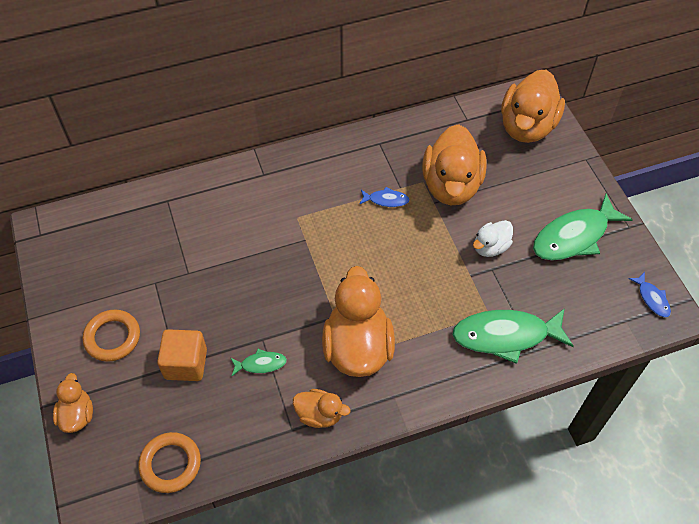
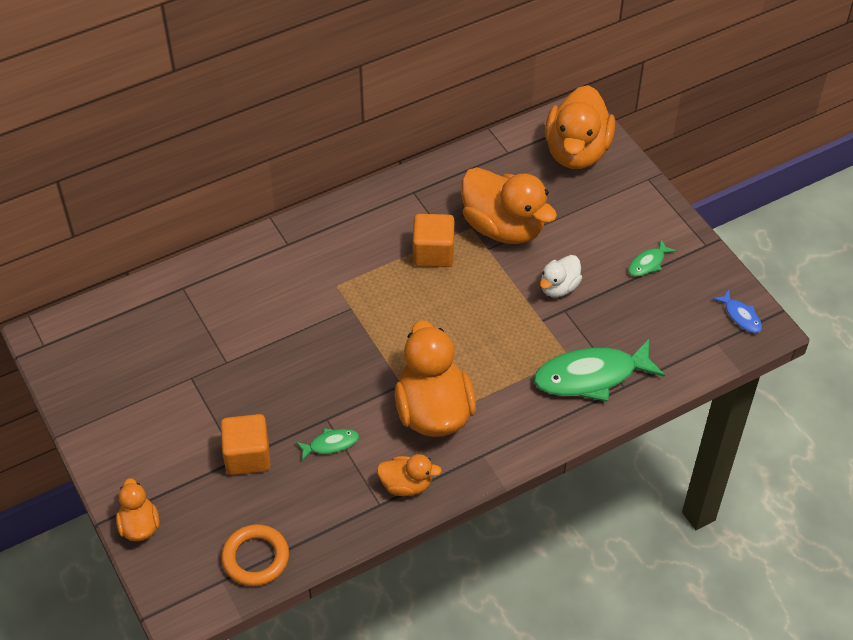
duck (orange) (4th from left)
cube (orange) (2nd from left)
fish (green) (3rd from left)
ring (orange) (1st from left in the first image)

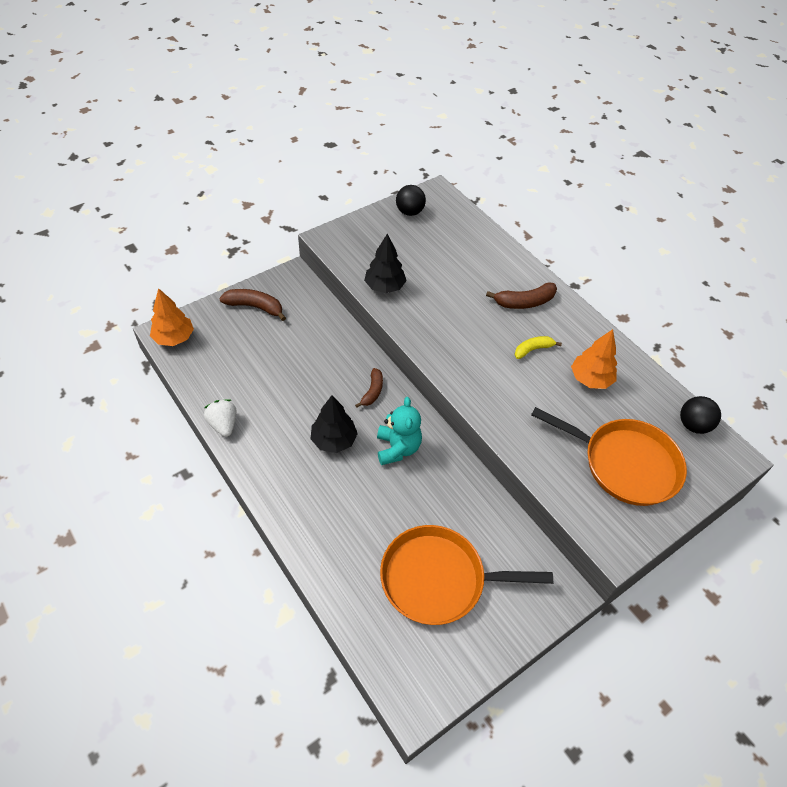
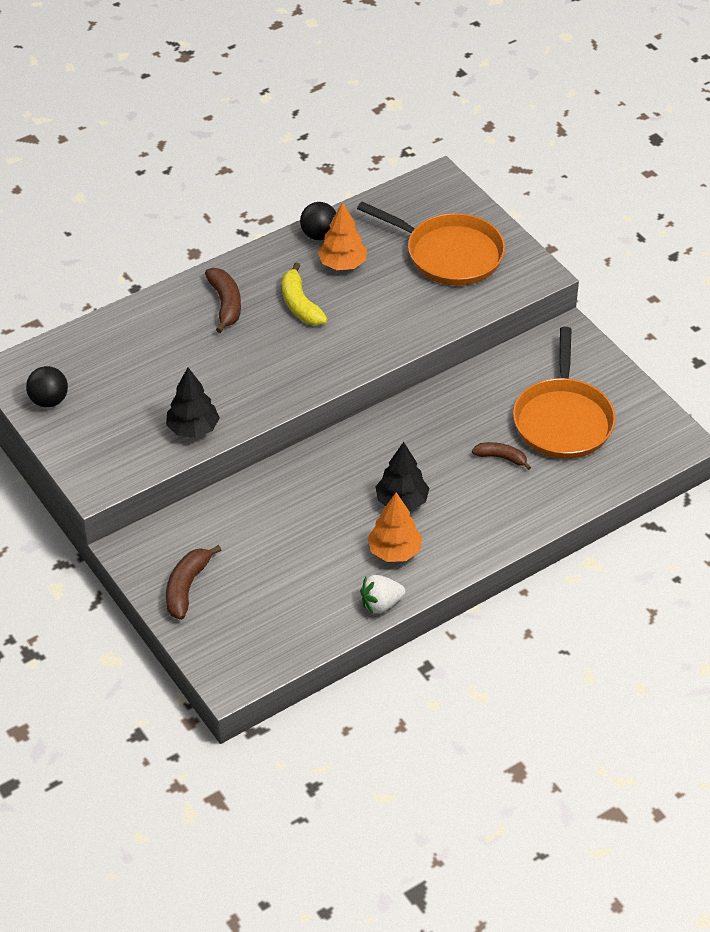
tree (orange) (2nd from left)
banana (yellow)
banana (brown) (3rd from left)
ball (black) (2nd from left)
teddy bear (turquoise)
pan (orange) (1st from left)

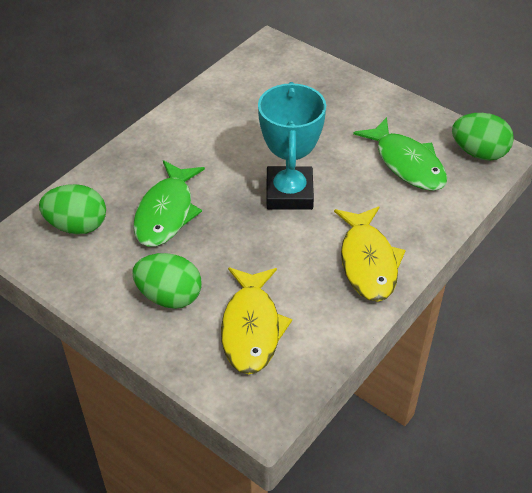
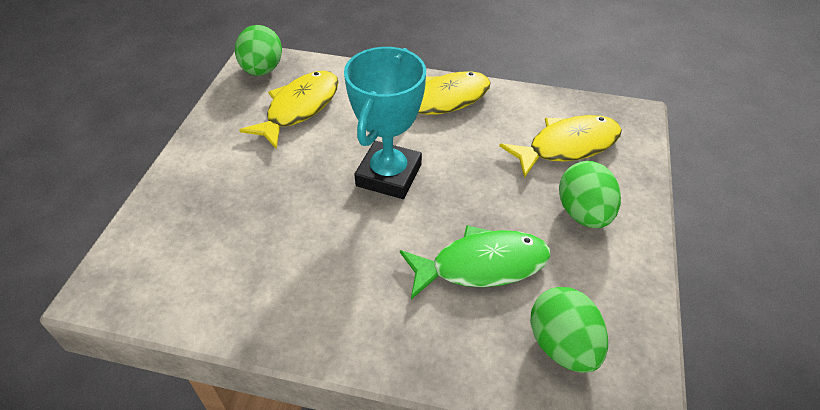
trophy (turquoise)
fish (yellow) (1st from left)

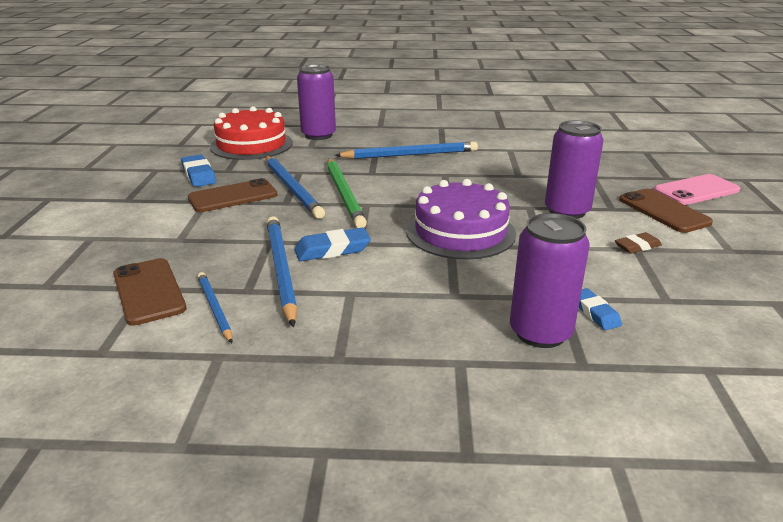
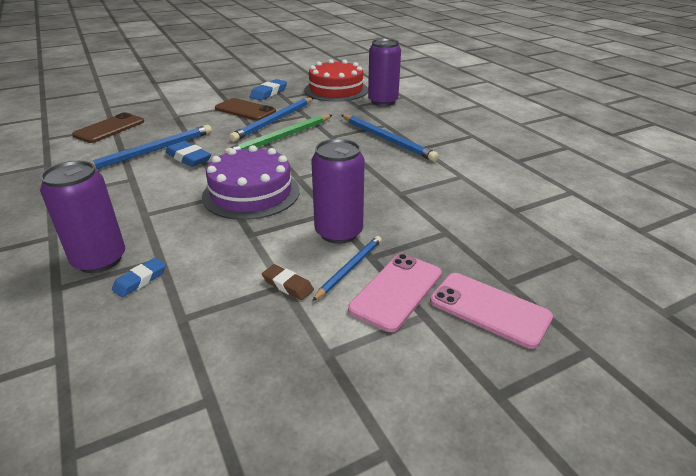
phone (pink) (1st from left)
pencil (blue) (3rd from left)

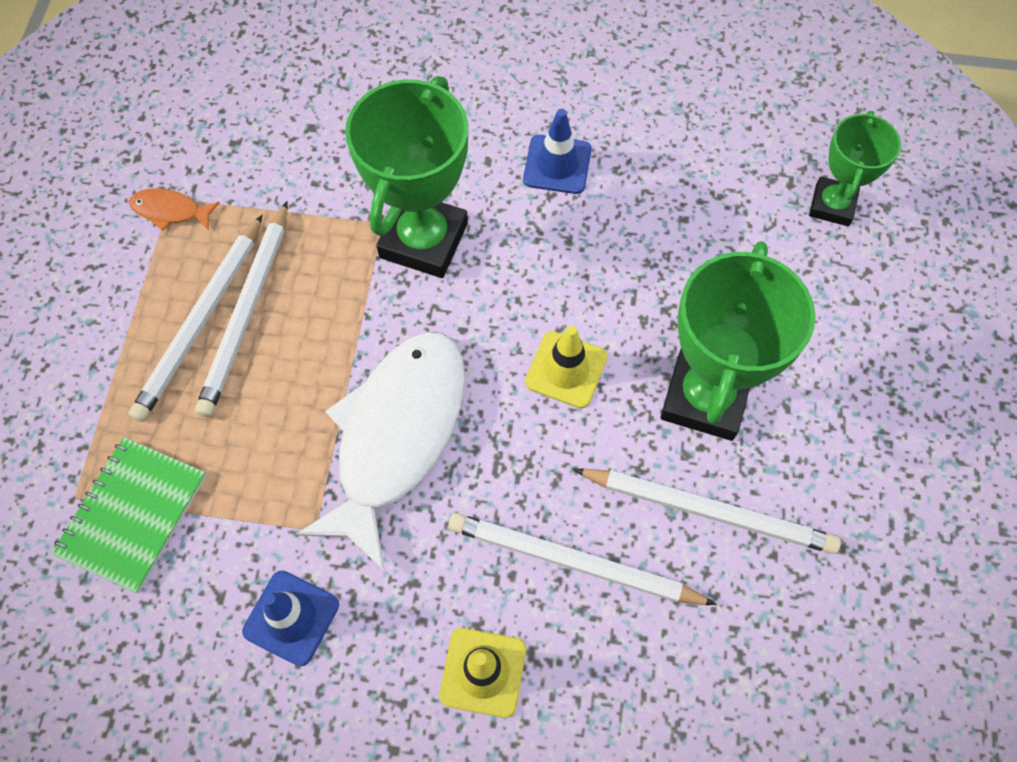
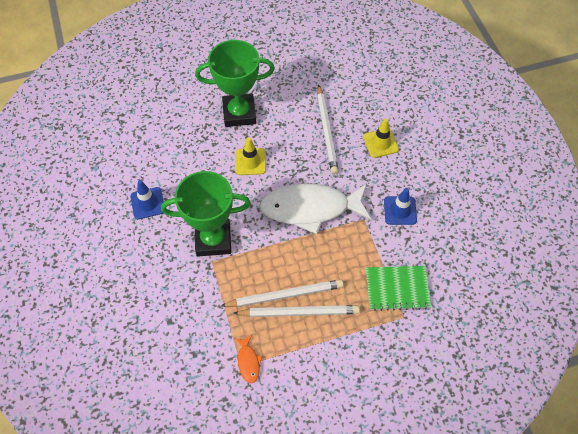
trophy (green) (3rd from left in the first image)
pencil (white) (4th from left in the first image)

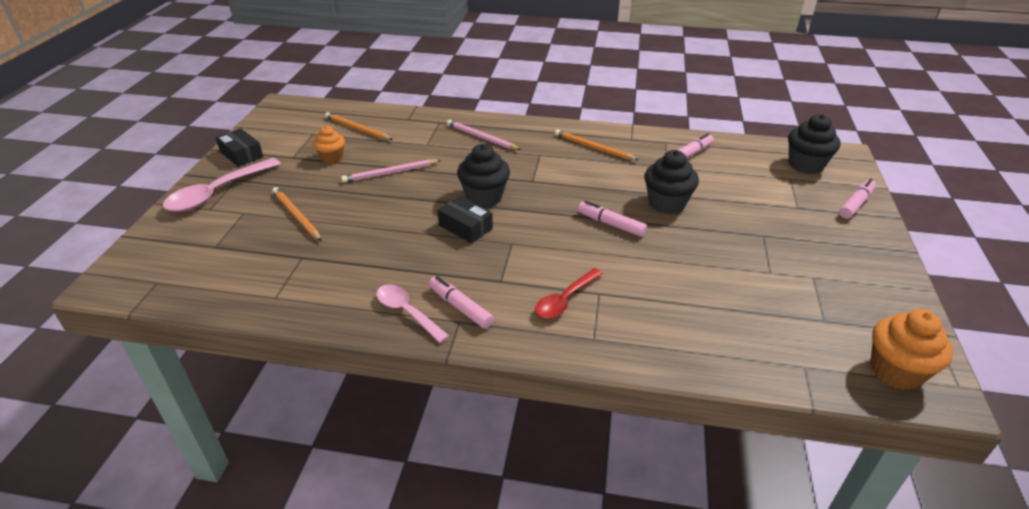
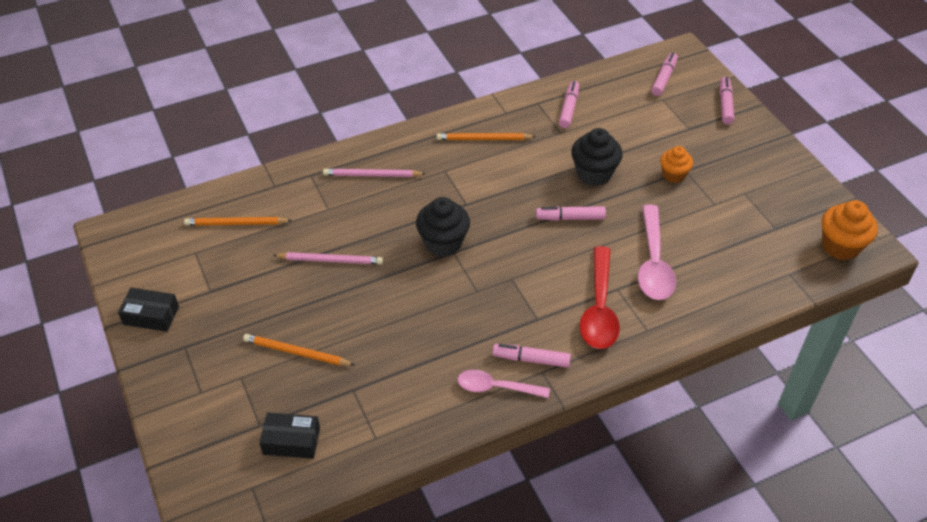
marker (pink) (4th from left)
cupcake (orange) (1st from left)
spoon (pink) (2nd from left)
pencil (pink) (1st from left)
box (black) (2nd from left)
spoon (red)

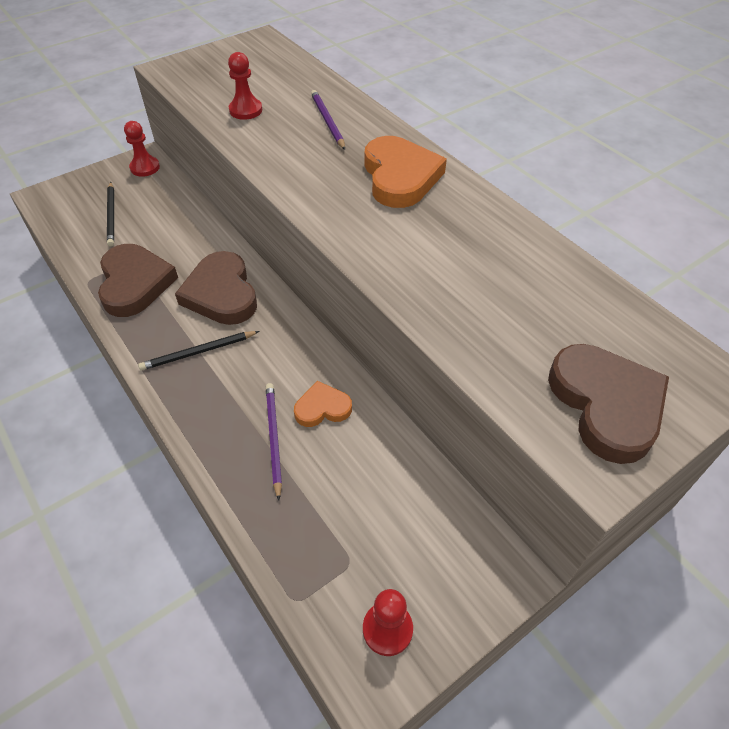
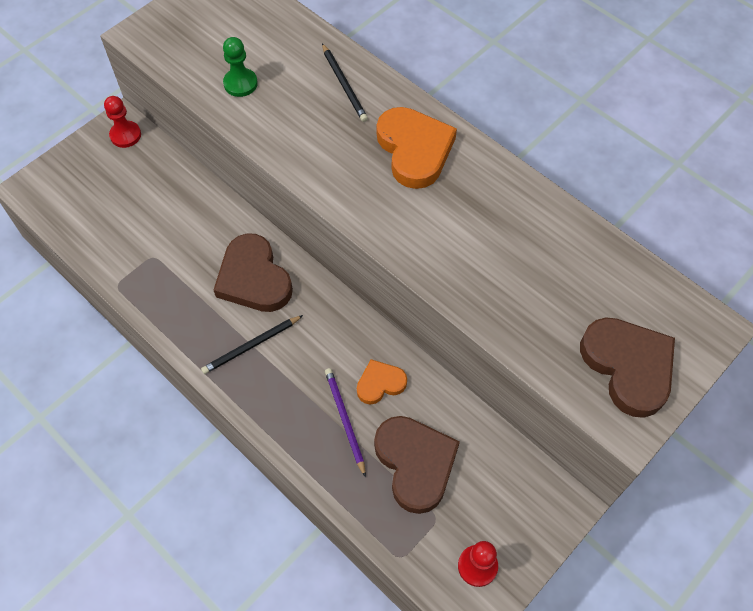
pawn (green)
pencil (purple) (2nd from left in the first image)
pencil (black) (2nd from left)
heart (brown) (2nd from left)

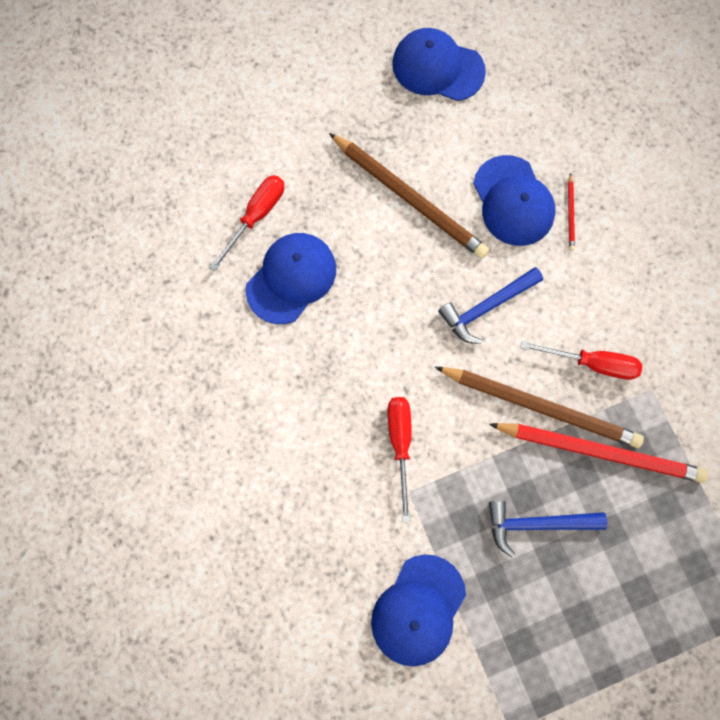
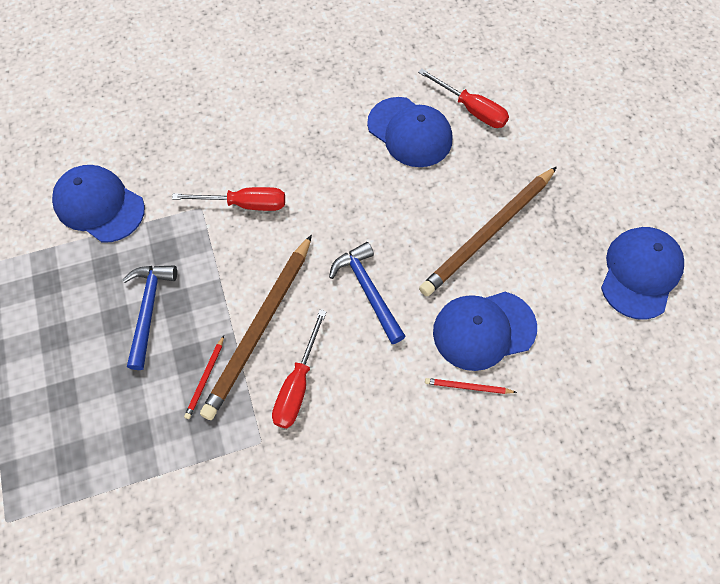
pencil (red) (1st from left)

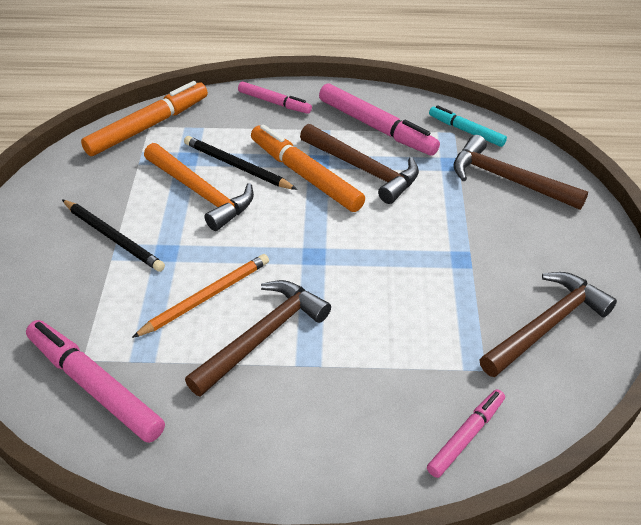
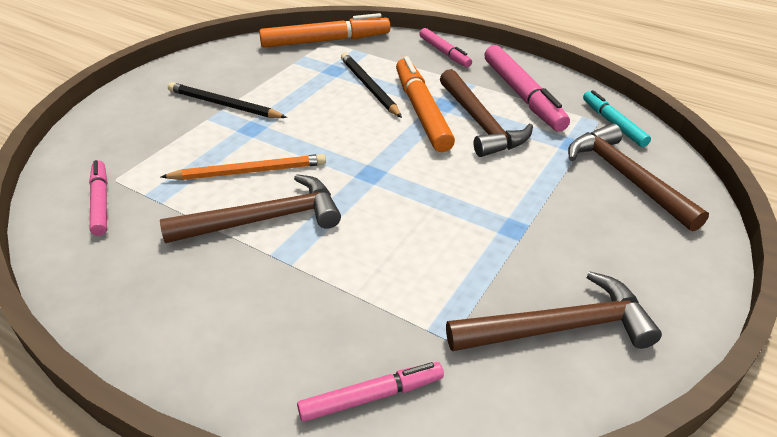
hammer (orange)
pencil (black) (1st from left)
marker (pink) (1st from left)

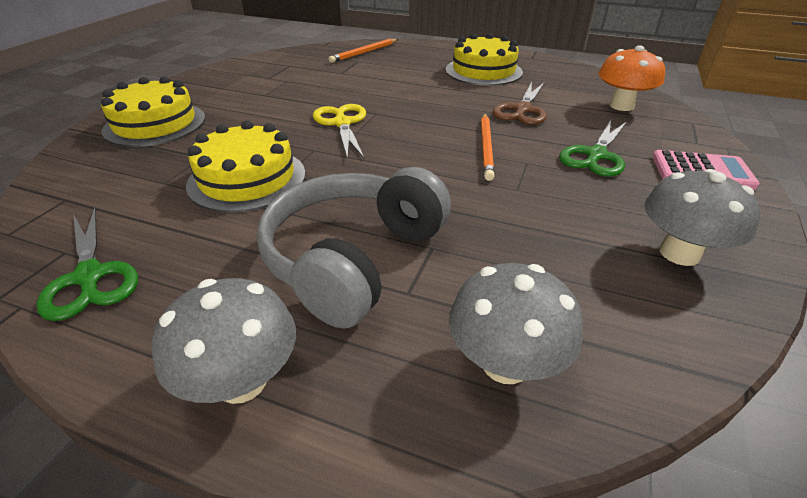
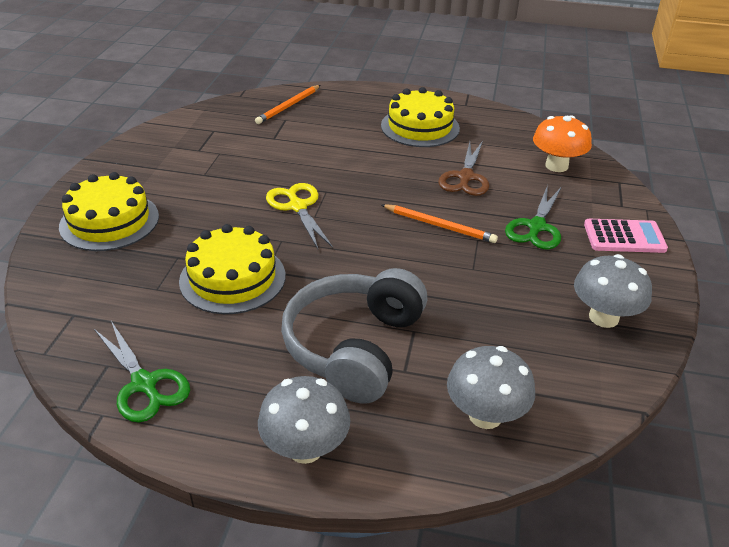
pencil (orange) (2nd from left)

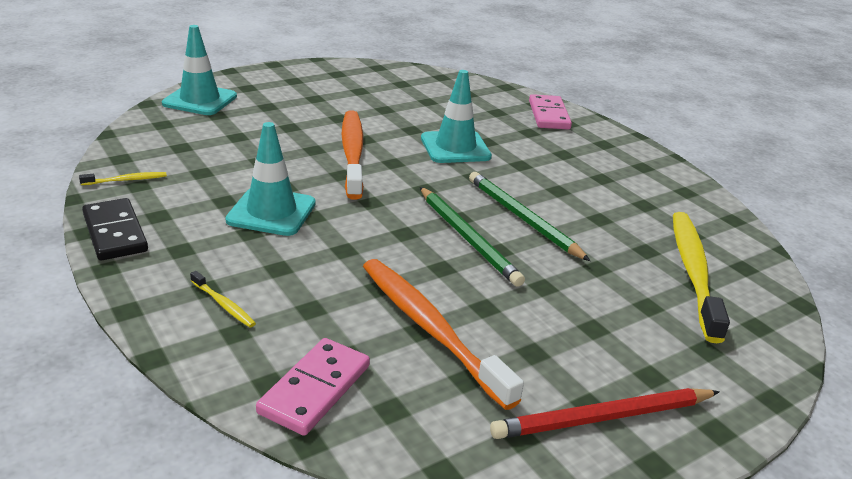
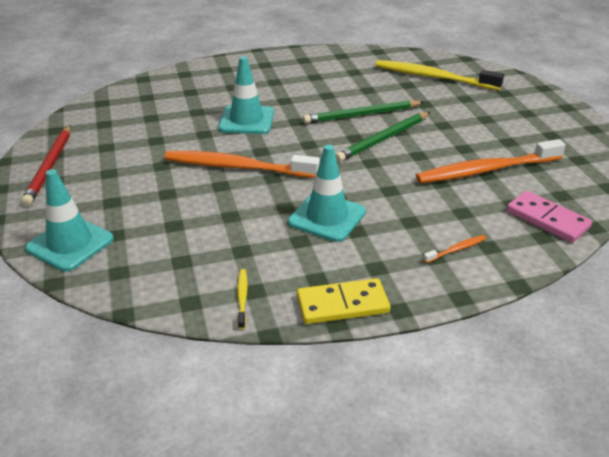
domino (pink) (2nd from left in the first image)
pencil (green) (2nd from left)
domino (yellow)
toothbrush (orange) (2nd from left)
pencil (red)

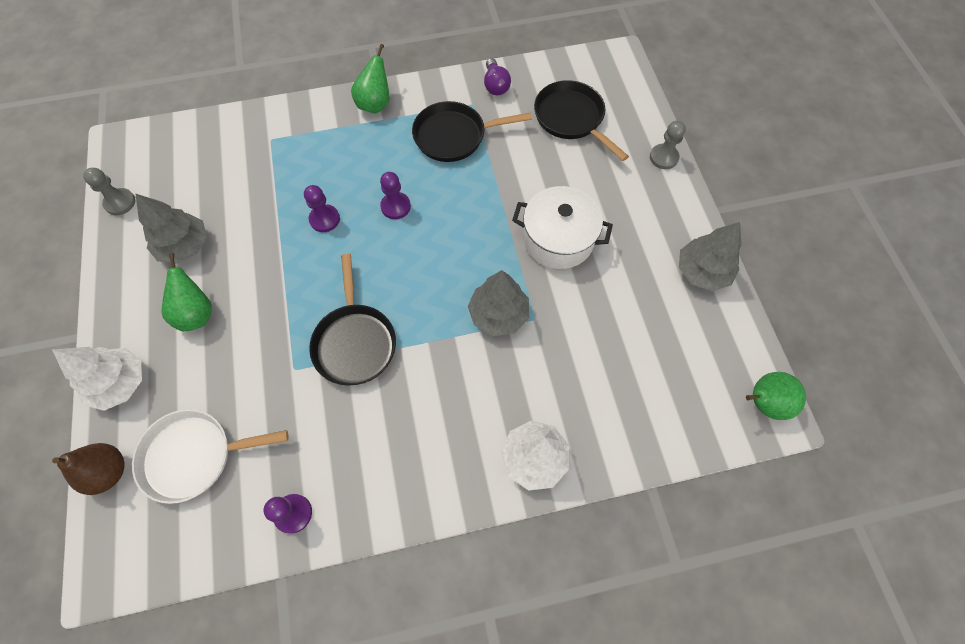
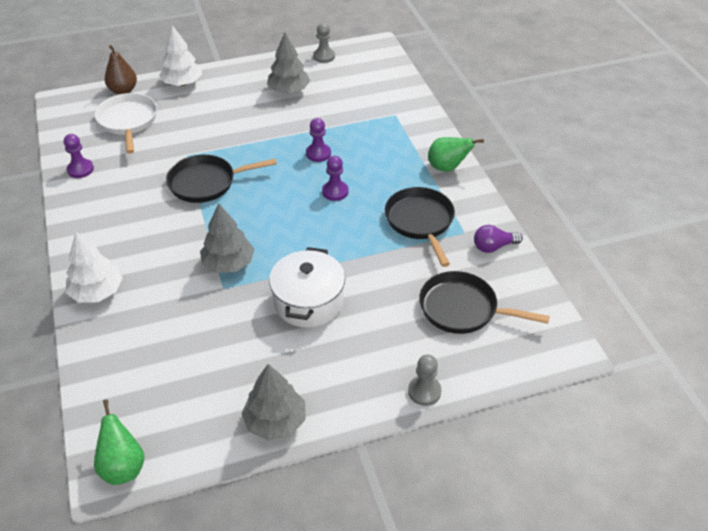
pan (black) (3rd from left)
pear (green) (1st from left in the first image)

